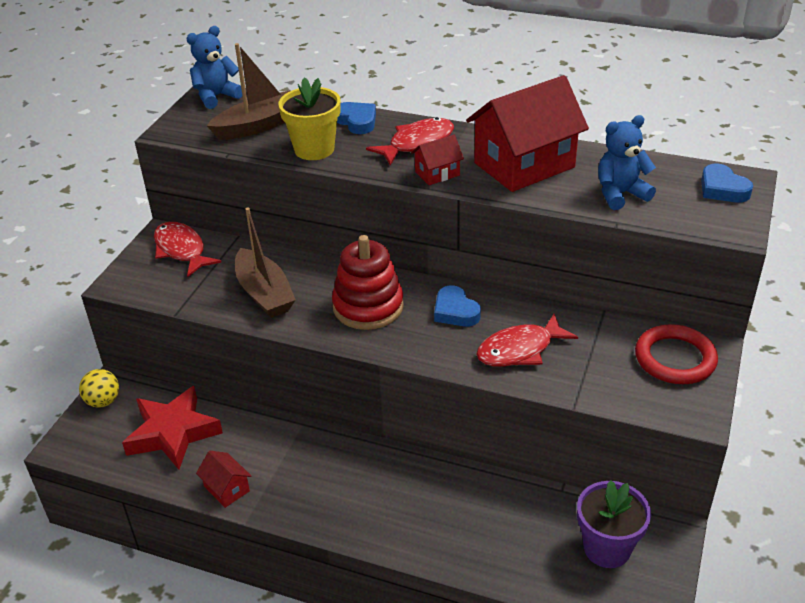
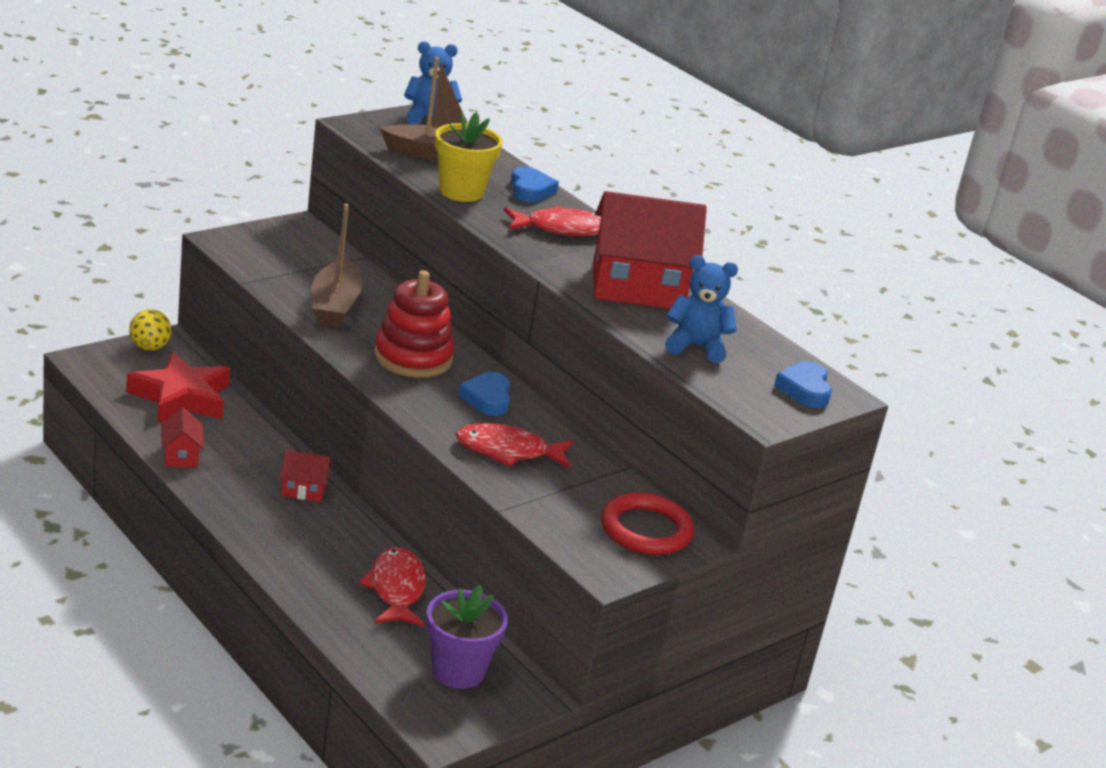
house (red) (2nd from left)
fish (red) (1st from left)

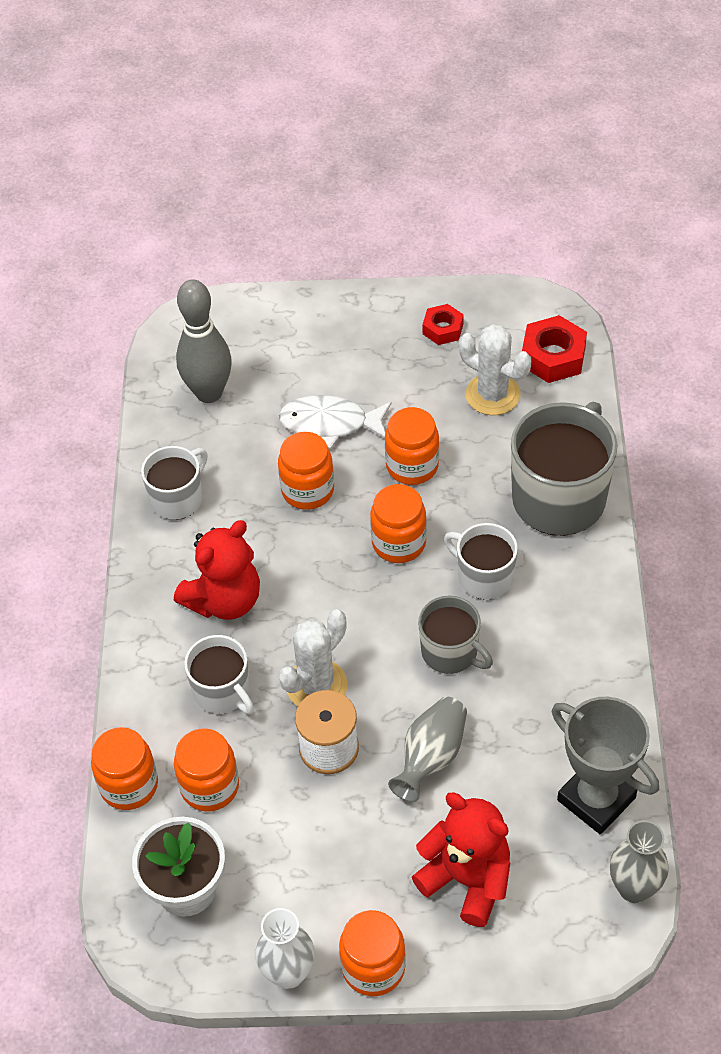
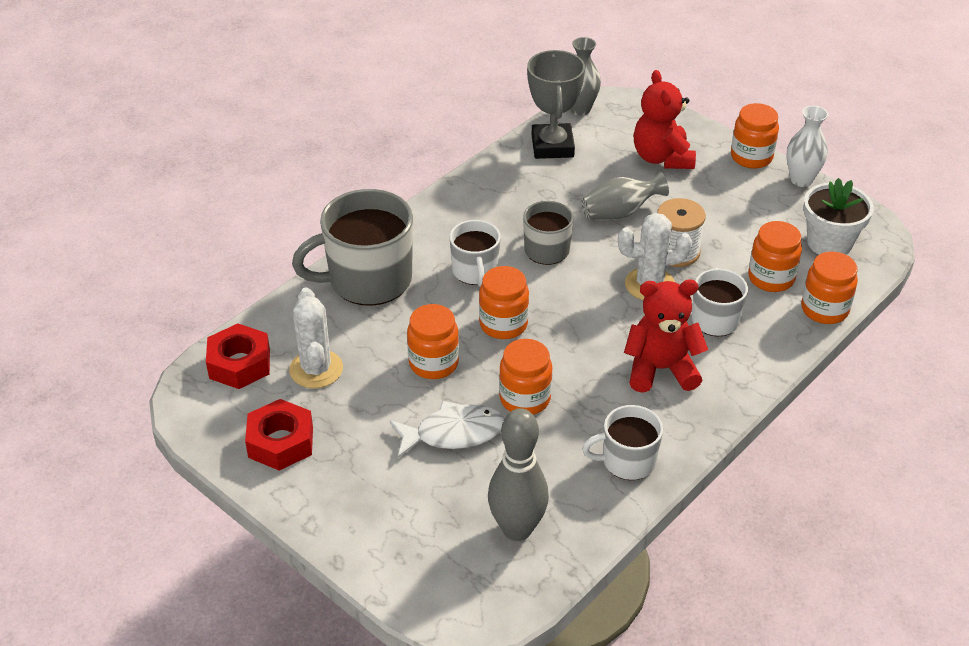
nut (red) (2nd from left)
fish (white)

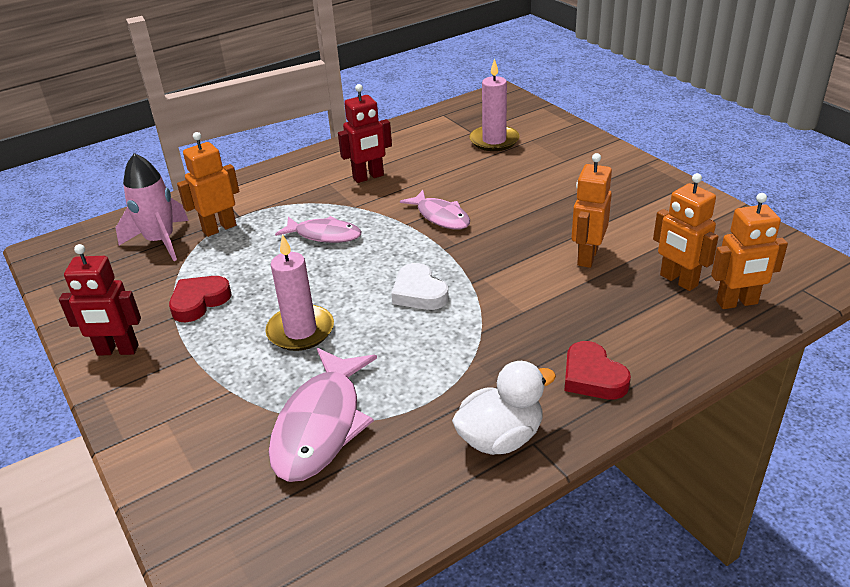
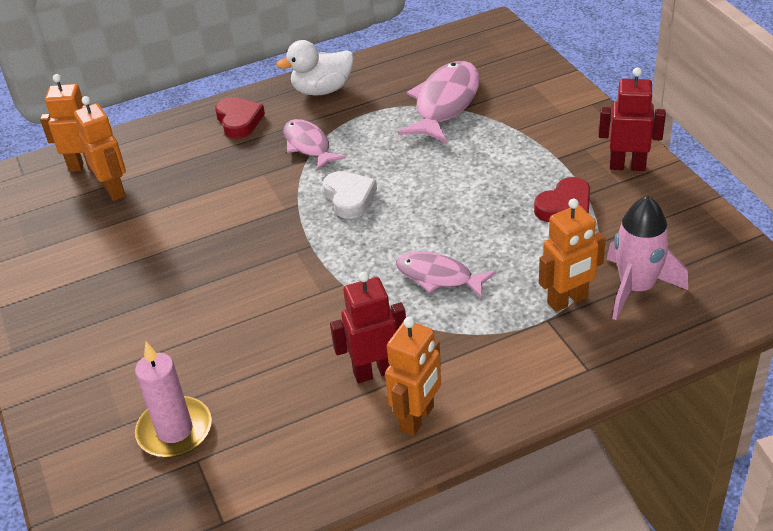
robot (orange) (3rd from left)
fish (pink) (1st from left)
candle (pink) (1st from left in the first image)

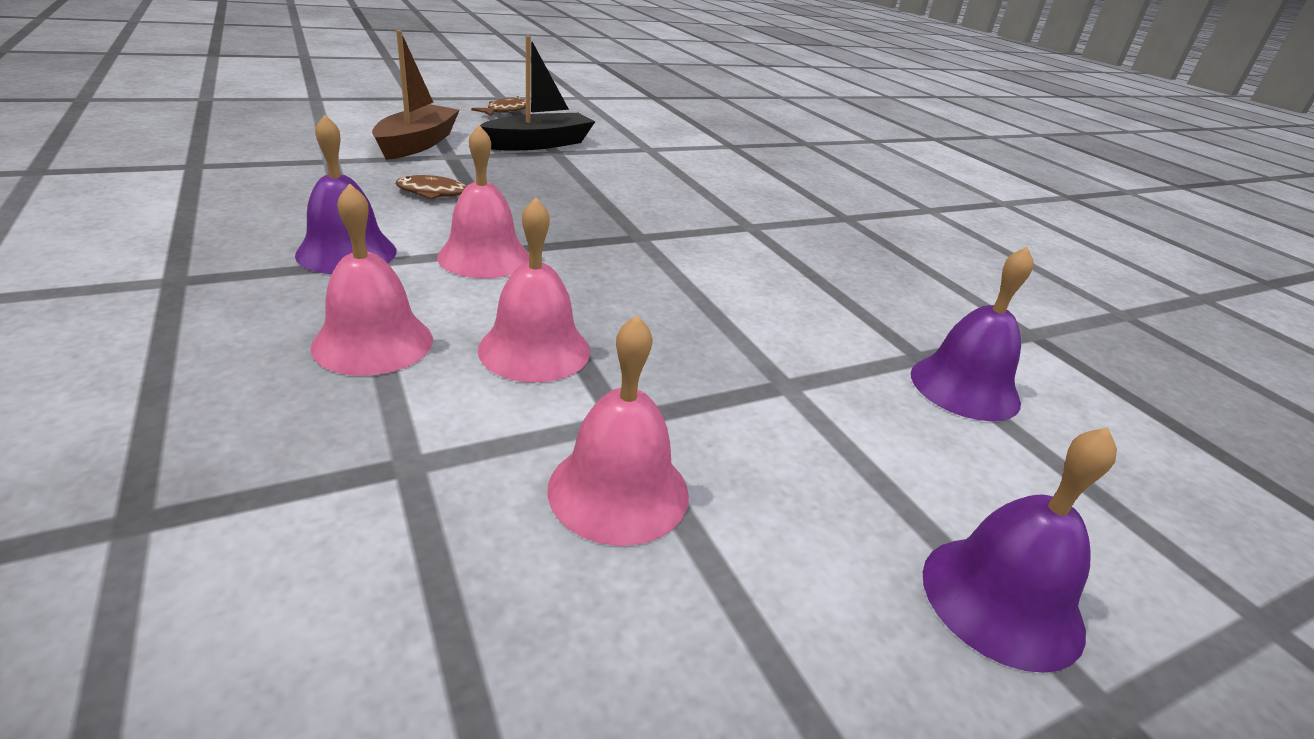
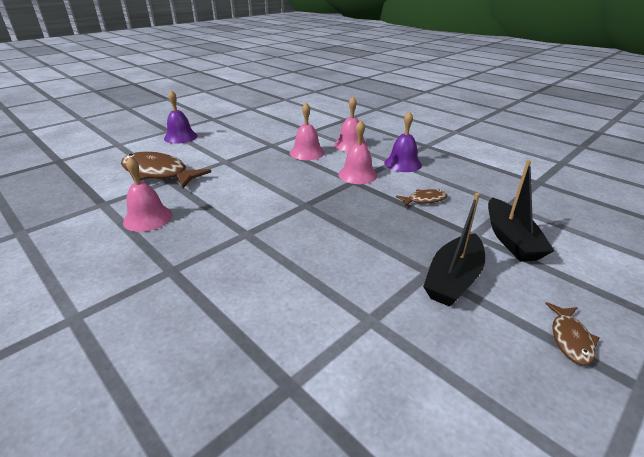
boat (black) (2nd from left)
fish (brown) (1st from left)
bell (pink) (1st from left)

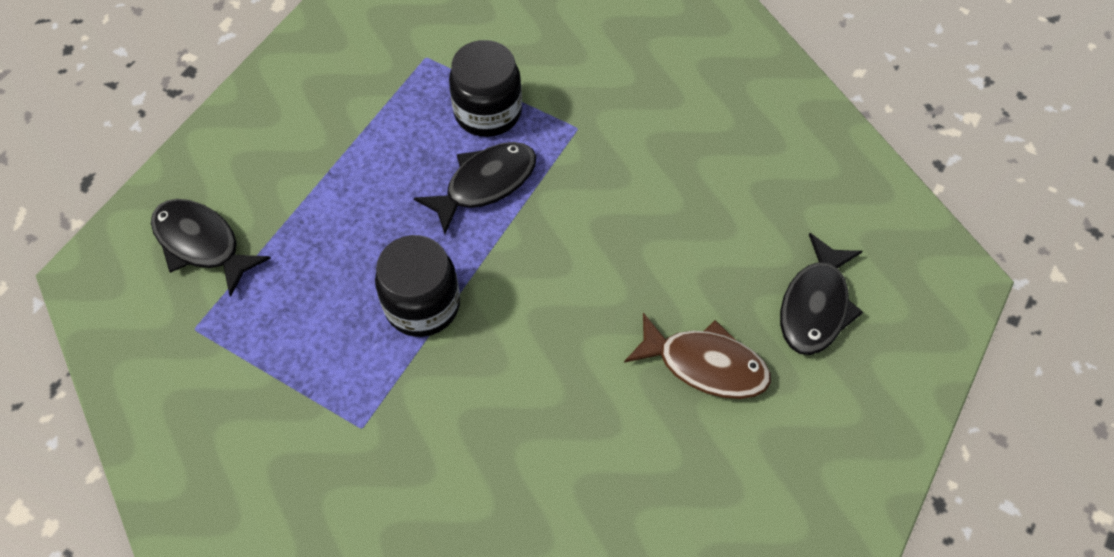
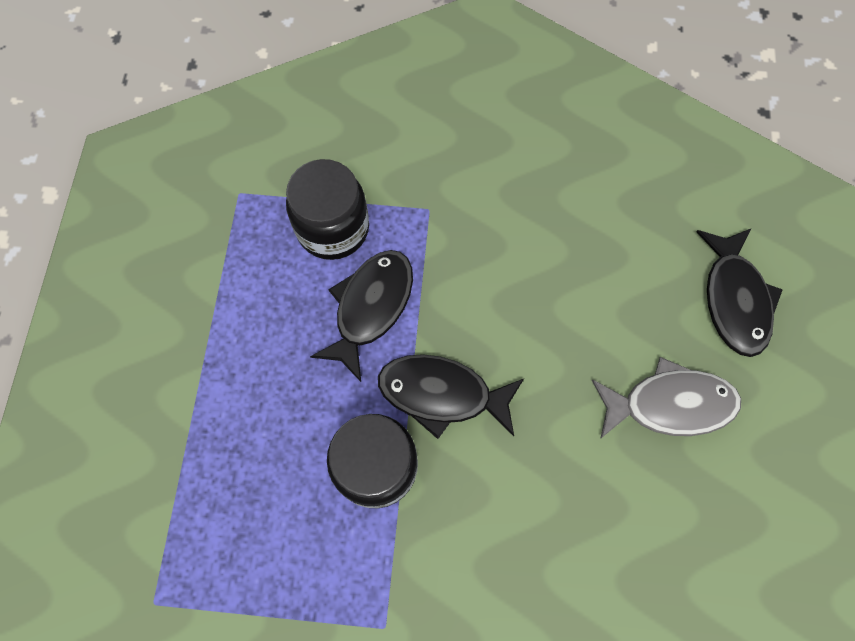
fish (black) (2nd from left)
fish (grey)

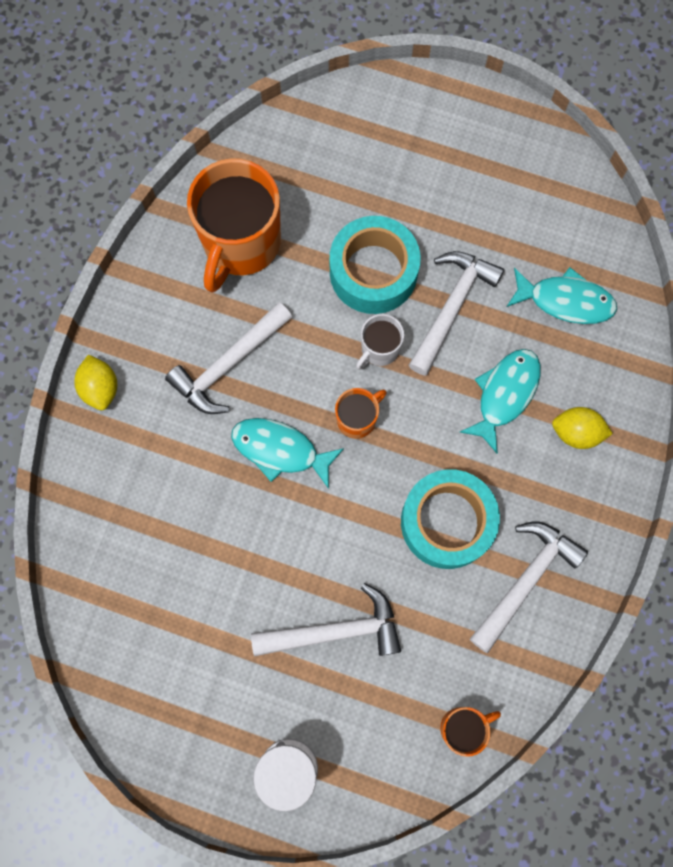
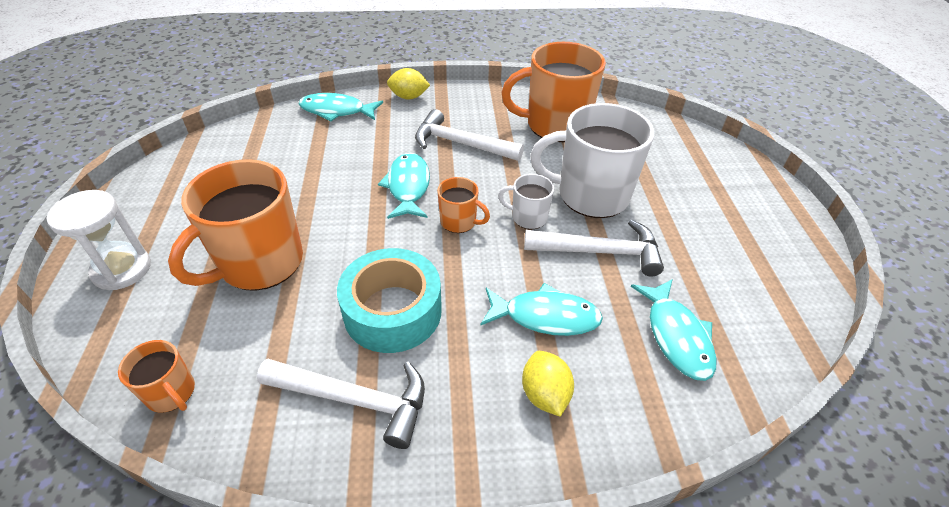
mug (white) (2nd from left)
lemon (yellow) (1st from left)
mug (orange) (2nd from left)
fish (turquoise) (1st from left)

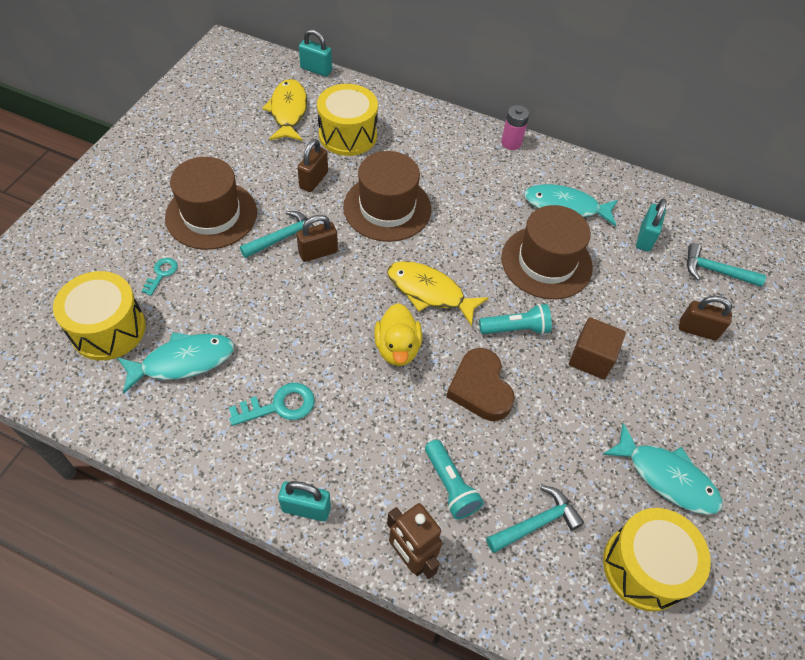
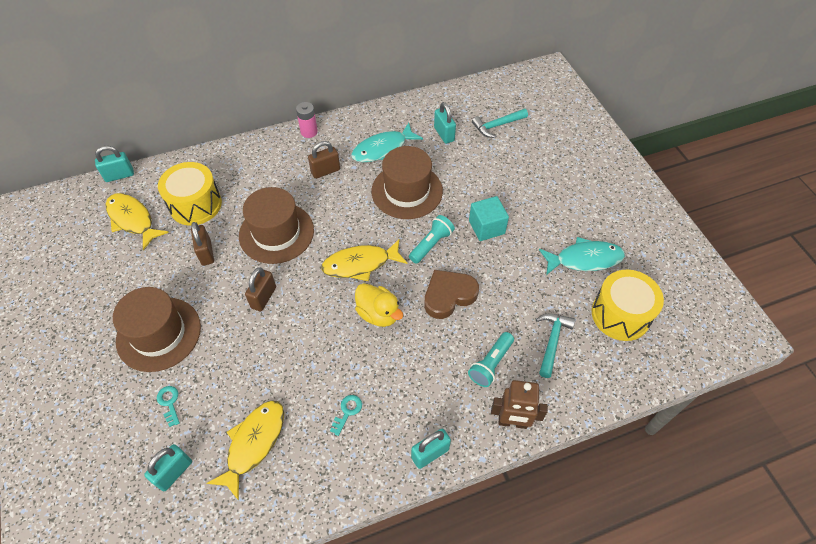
hammer (turquoise) (1st from left in the first image)
padlock (turquoise) (2nd from left)
padlock (brown) (3rd from left)
cube (turquoise)
fish (yellow) (2nd from left)
heart (brown)
key (turquoise) (2nd from left)
flashlight (turquoise) (2nd from left)

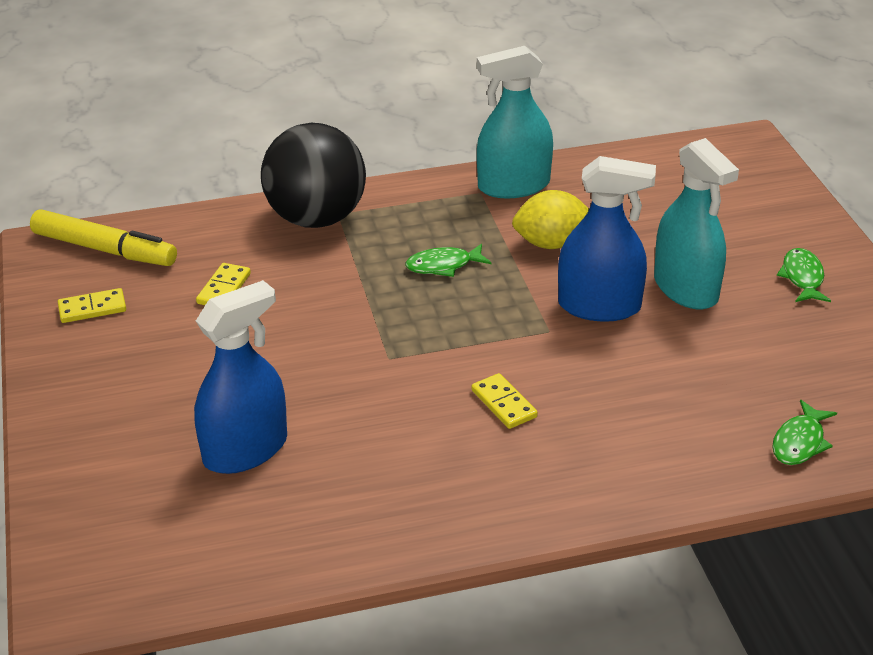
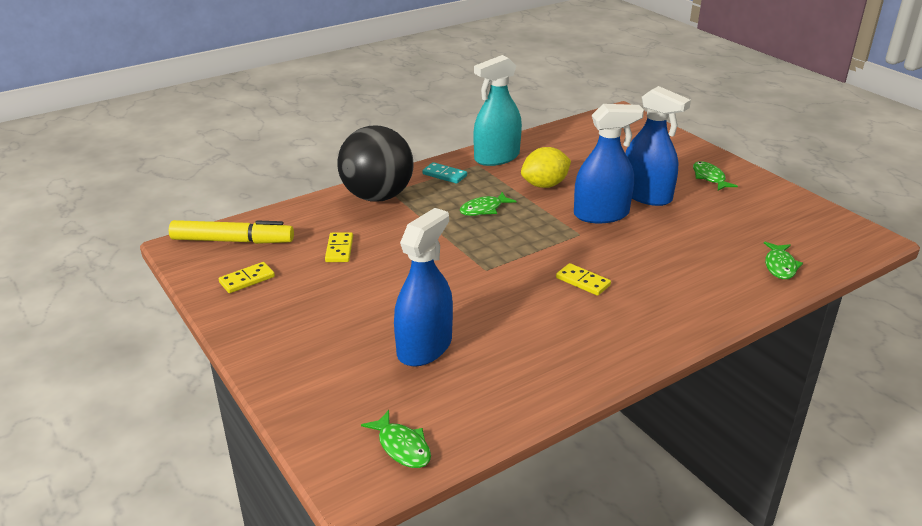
spray bottle (blue) (3rd from left)
domino (turquoise)
fish (green) (1st from left)

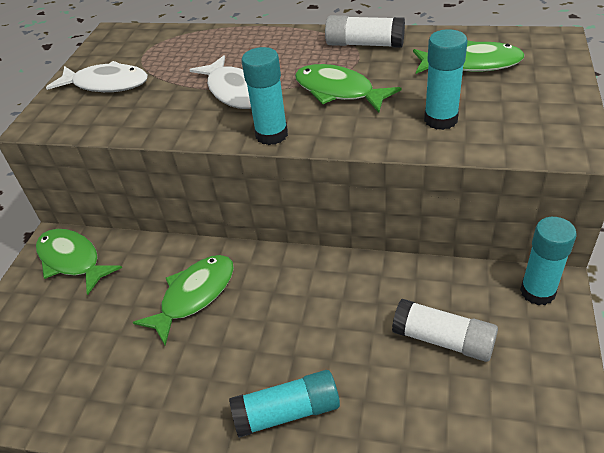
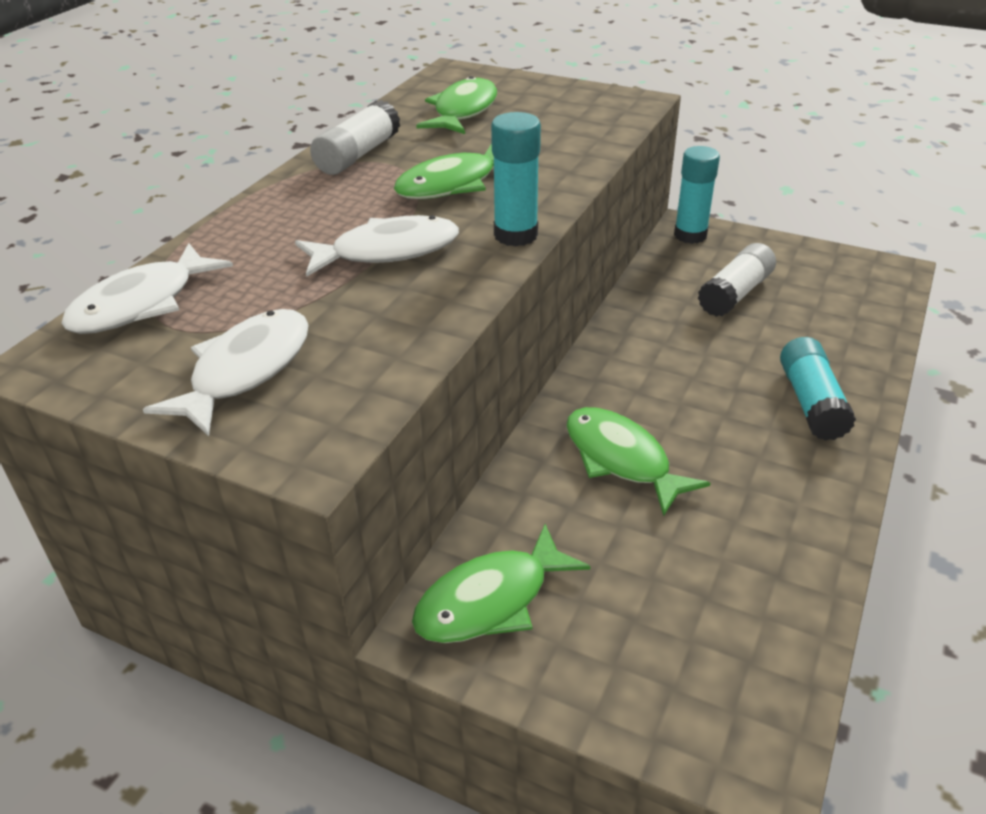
glue stick (turquoise) (3rd from left in the first image)
fish (white) (1st from left)

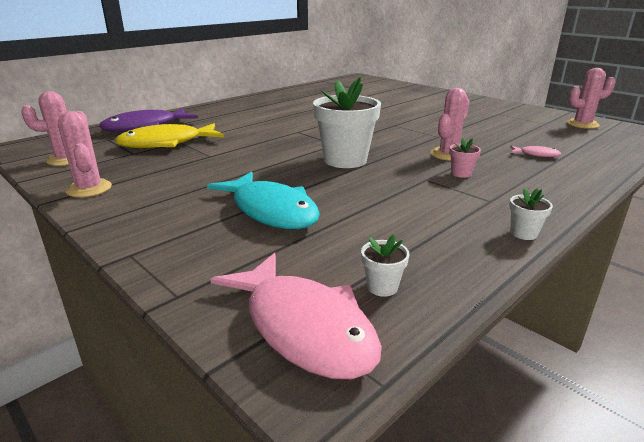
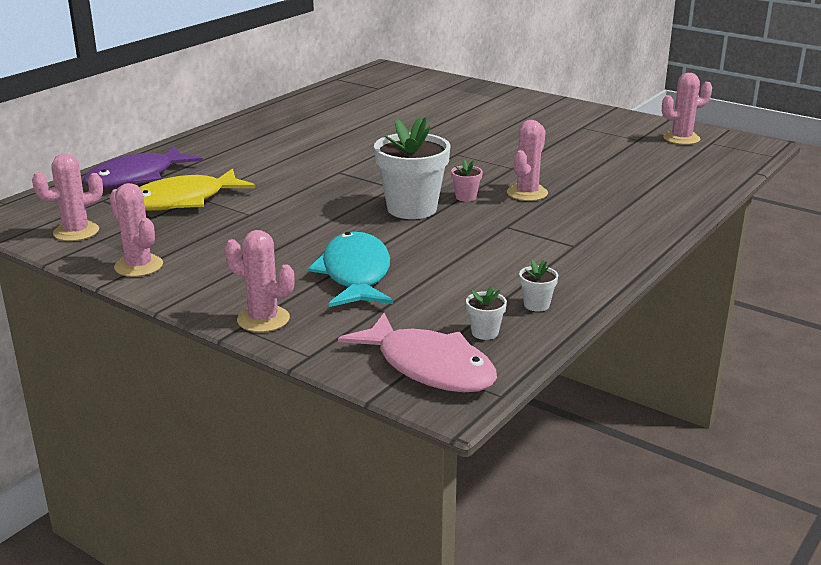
flower pot (pink)
fish (pink) (2nd from left in the first image)
fish (turquoise)
flower pot (white) (3rd from left)
cactus (pink) (3rd from left)

